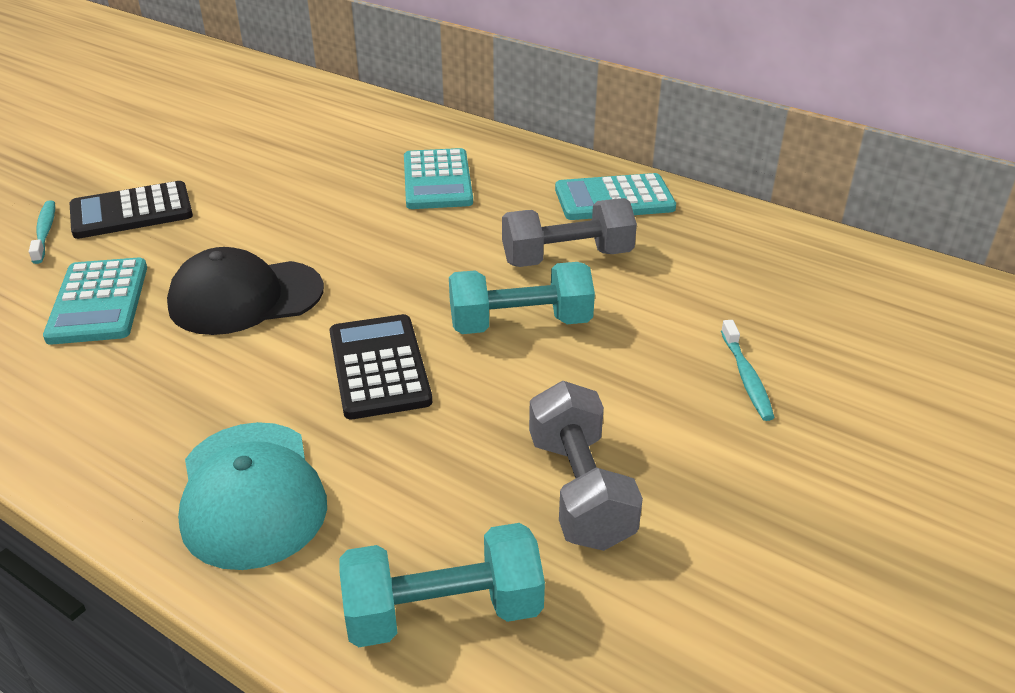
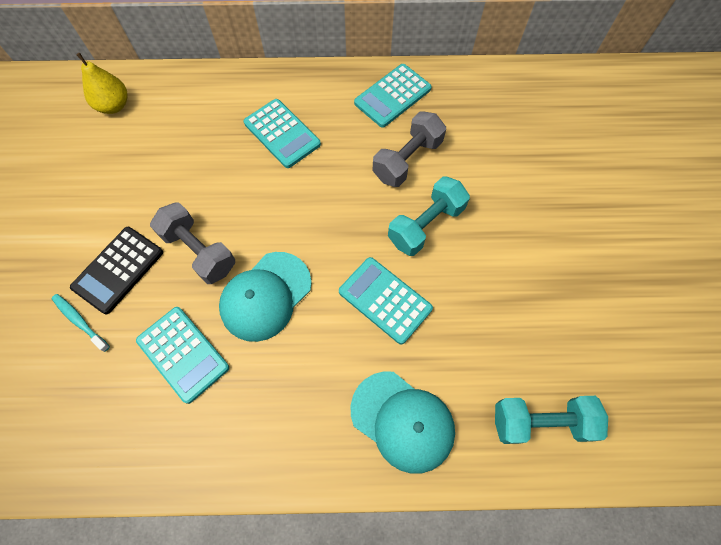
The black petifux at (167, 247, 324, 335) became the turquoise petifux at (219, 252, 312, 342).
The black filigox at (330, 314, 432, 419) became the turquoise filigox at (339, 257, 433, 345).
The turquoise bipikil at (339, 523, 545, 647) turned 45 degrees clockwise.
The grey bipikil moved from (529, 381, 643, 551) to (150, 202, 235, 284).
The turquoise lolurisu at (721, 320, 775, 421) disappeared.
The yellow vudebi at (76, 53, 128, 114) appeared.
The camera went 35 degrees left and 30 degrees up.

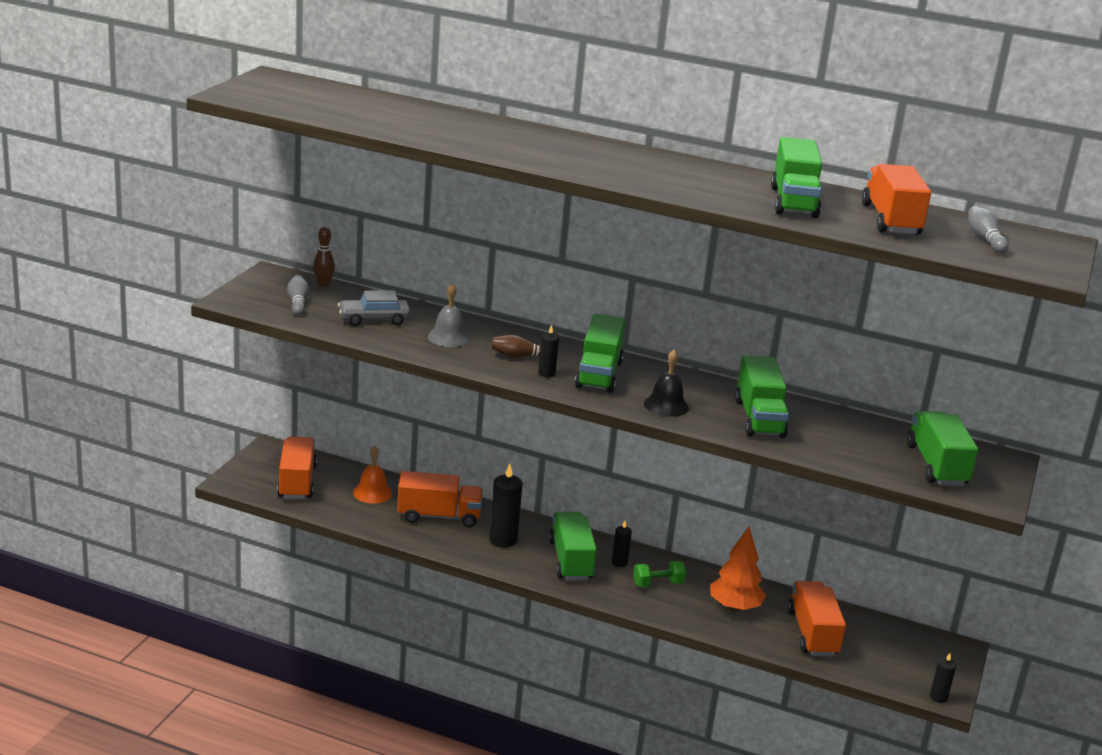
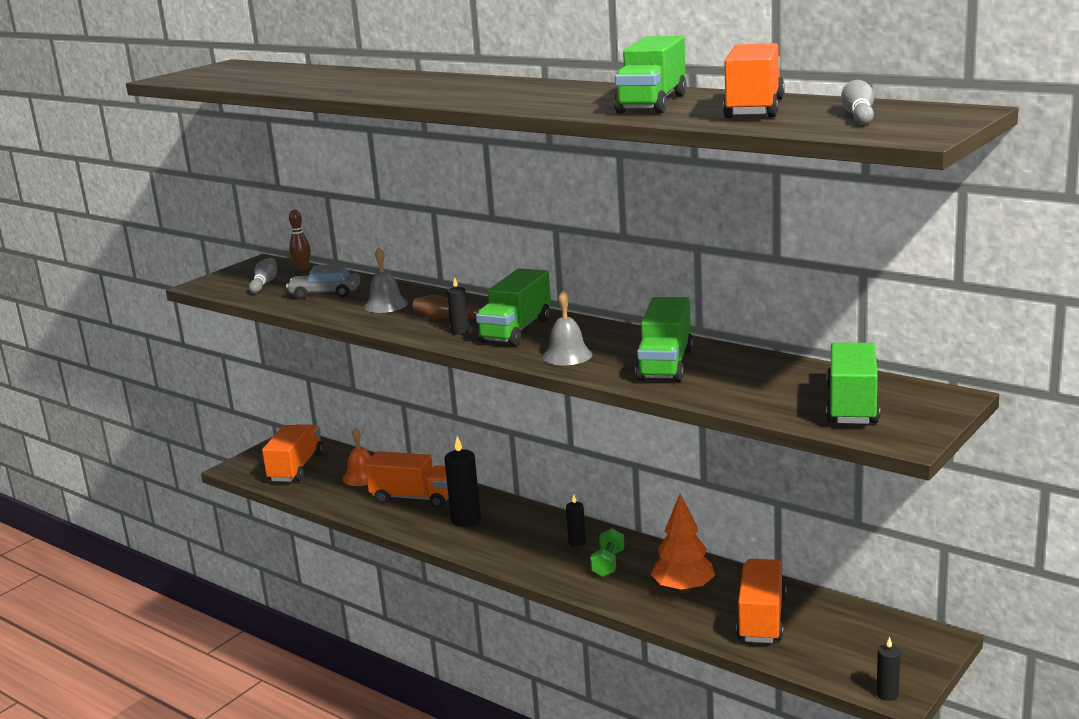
The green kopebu at (549, 512, 597, 580) disappeared.
The green bipikil at (633, 561, 686, 587) turned 75 degrees counterclockwise.
The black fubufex at (644, 350, 689, 417) became the grey fubufex at (543, 291, 593, 365).
The camera went 20 degrees right and 5 degrees down.

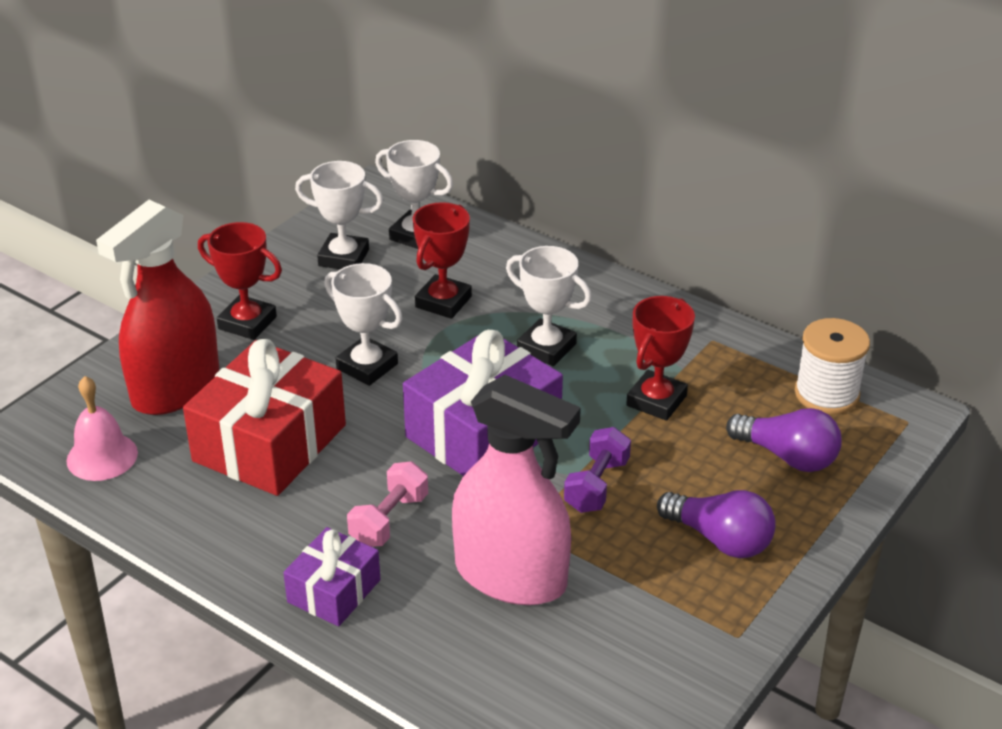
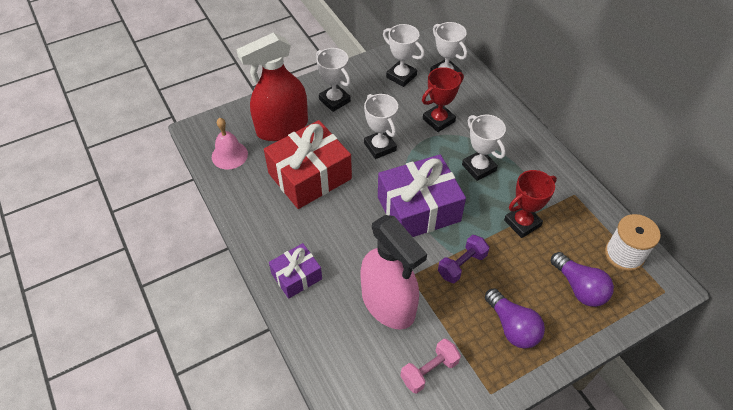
The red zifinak at (198, 222, 282, 340) became the white zifinak at (316, 48, 351, 112).
The pink bipikil moved from (347, 462, 428, 547) to (400, 339, 461, 394).
The camera went 25 degrees right and 15 degrees up.

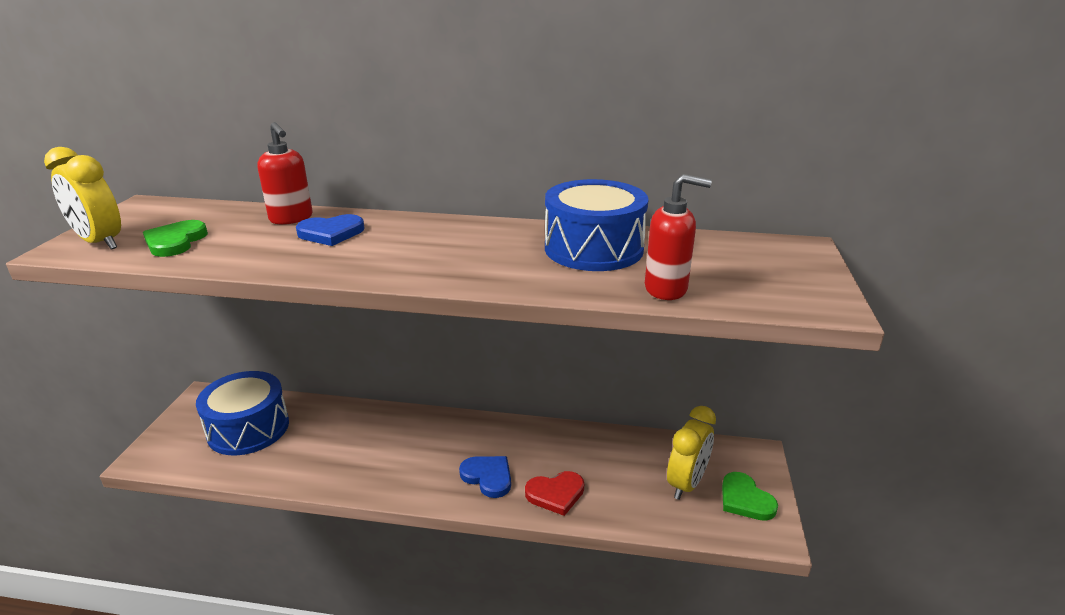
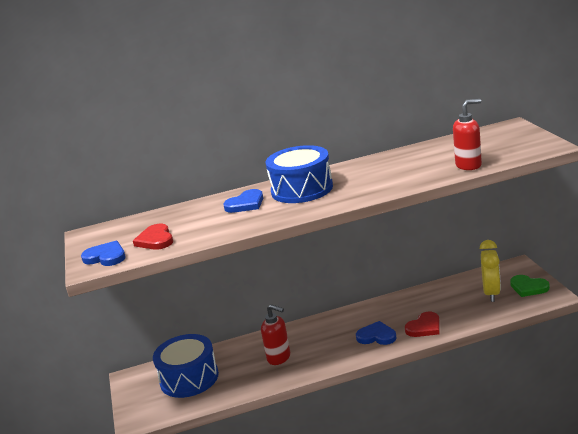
The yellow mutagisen at (44, 147, 121, 250) was replaced by the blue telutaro at (81, 241, 125, 266).
The green telutaro at (143, 220, 208, 257) became the red telutaro at (133, 224, 173, 250).
The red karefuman moved from (257, 122, 313, 225) to (261, 304, 290, 365).
The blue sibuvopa moved from (545, 179, 649, 271) to (266, 145, 333, 203).
The camera went 20 degrees left and 5 degrees down.

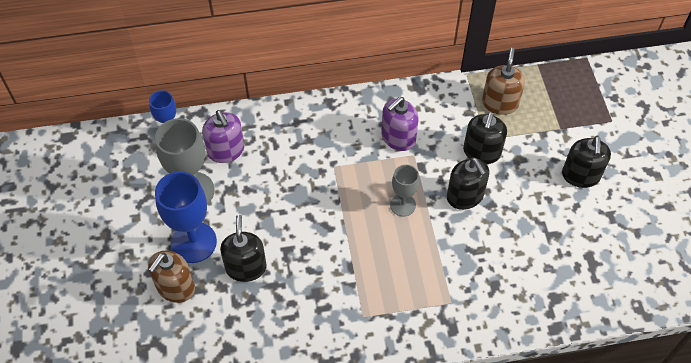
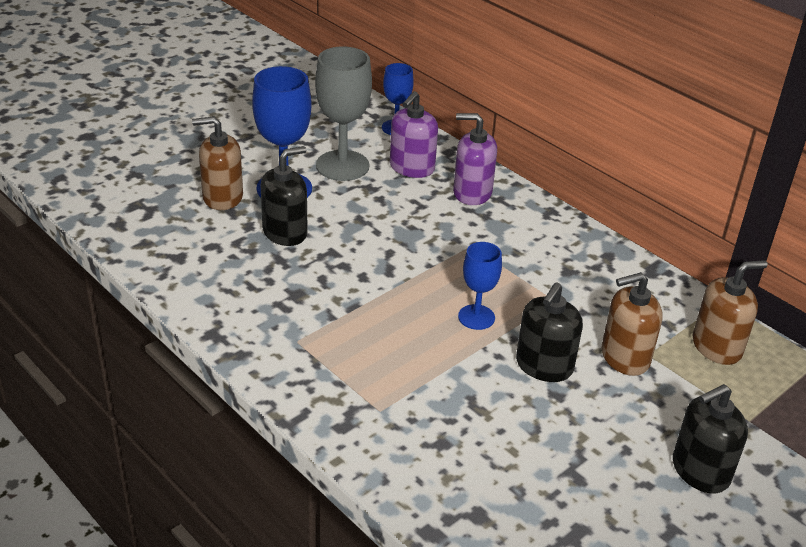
The purple karefuman moved from (381, 97, 419, 151) to (453, 113, 497, 205).
The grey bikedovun at (390, 165, 419, 217) became the blue bikedovun at (458, 242, 502, 330).
The black karefuman at (463, 112, 507, 164) became the brown karefuman at (601, 272, 663, 376).
The camera went 55 degrees right and 20 degrees down.

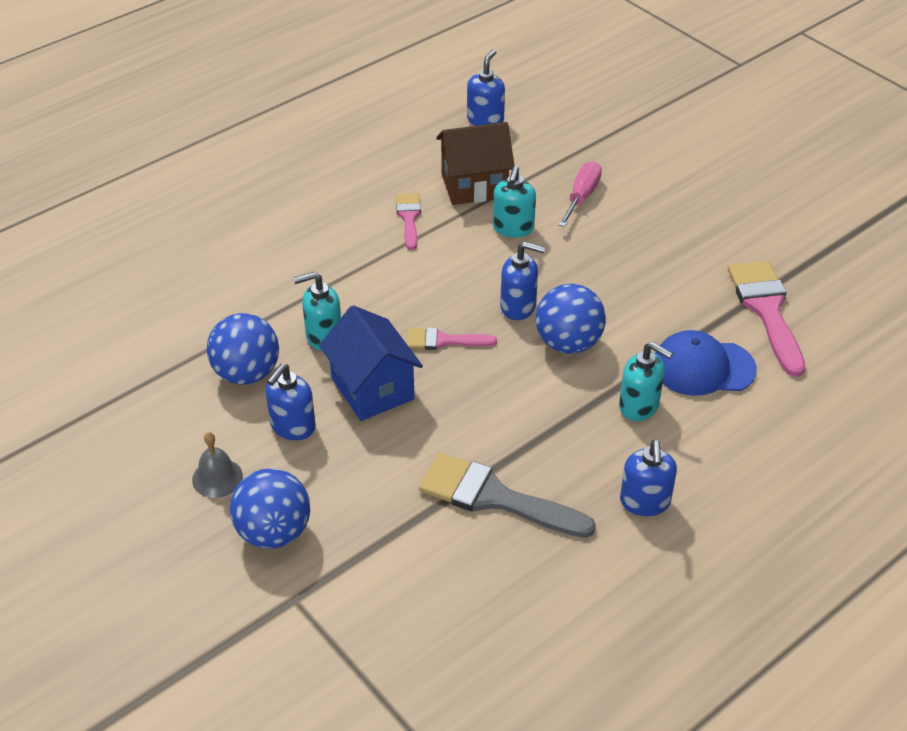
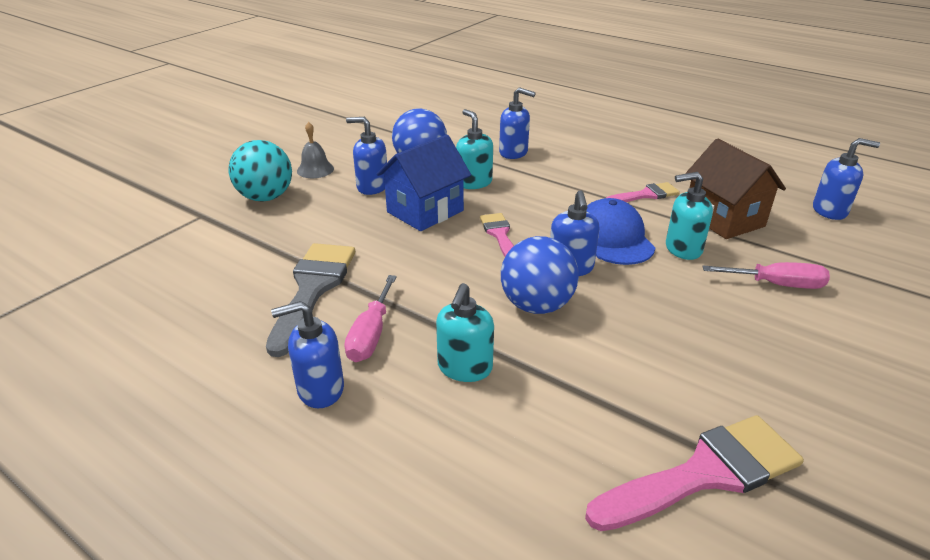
The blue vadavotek at (230, 468, 310, 549) became the turquoise vadavotek at (228, 140, 292, 202).
The blue petifux moved from (655, 330, 757, 396) to (587, 198, 655, 265).
The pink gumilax at (344, 275, 397, 362) appeared.
The blue karefuman at (499, 87, 536, 159) appeared.
The camera went 75 degrees right and 10 degrees down.

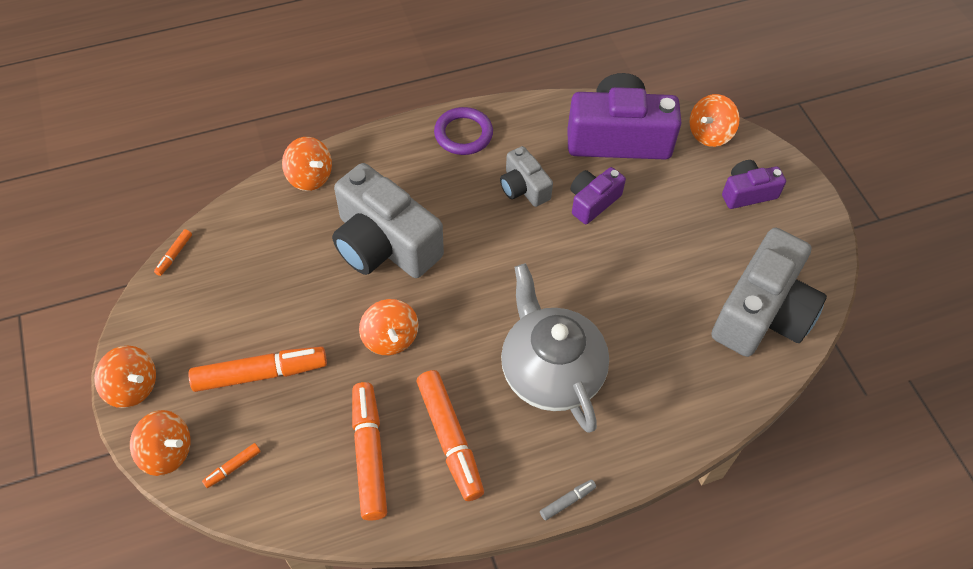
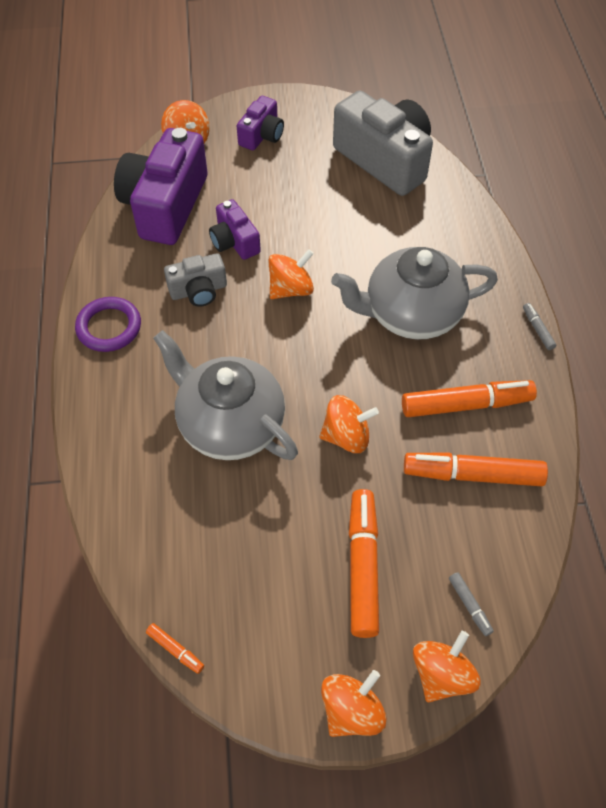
The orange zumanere at (202, 443, 261, 488) became the grey zumanere at (449, 572, 494, 636).
The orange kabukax moved from (282, 137, 332, 191) to (269, 249, 314, 299).
The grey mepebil at (332, 163, 444, 278) was replaced by the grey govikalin at (153, 330, 298, 460).
The purple mepebil at (722, 160, 786, 209) turned 150 degrees counterclockwise.
The camera went 75 degrees left and 0 degrees up.

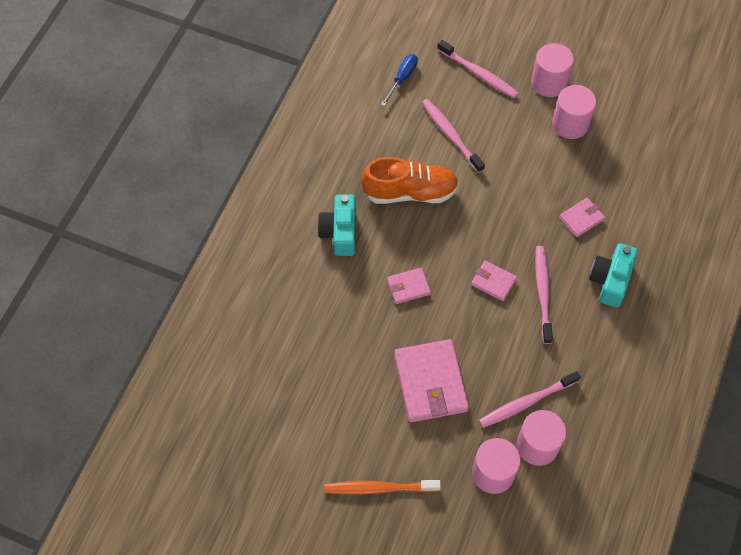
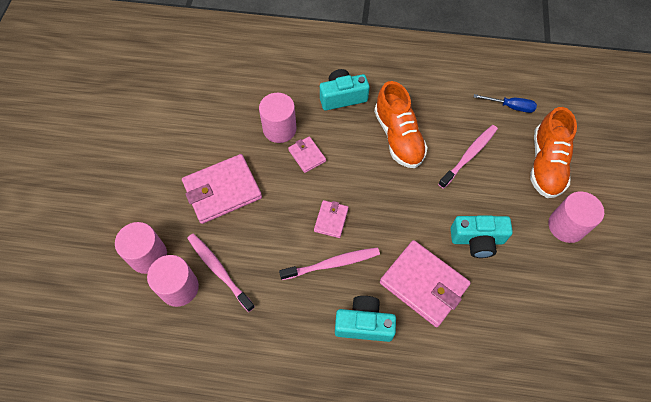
The orange lolurisu at (324, 480, 441, 495) disappeared.
The pink lolurisu at (437, 40, 519, 98) was replaced by the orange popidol at (530, 107, 577, 198).
The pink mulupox moved from (552, 85, 596, 139) to (259, 93, 297, 143).
The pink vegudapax at (559, 198, 605, 237) changed to 1.96 times the size.
The turquoise mepebil at (451, 216, 513, 258) appeared.
The camera went 75 degrees right and 0 degrees up.

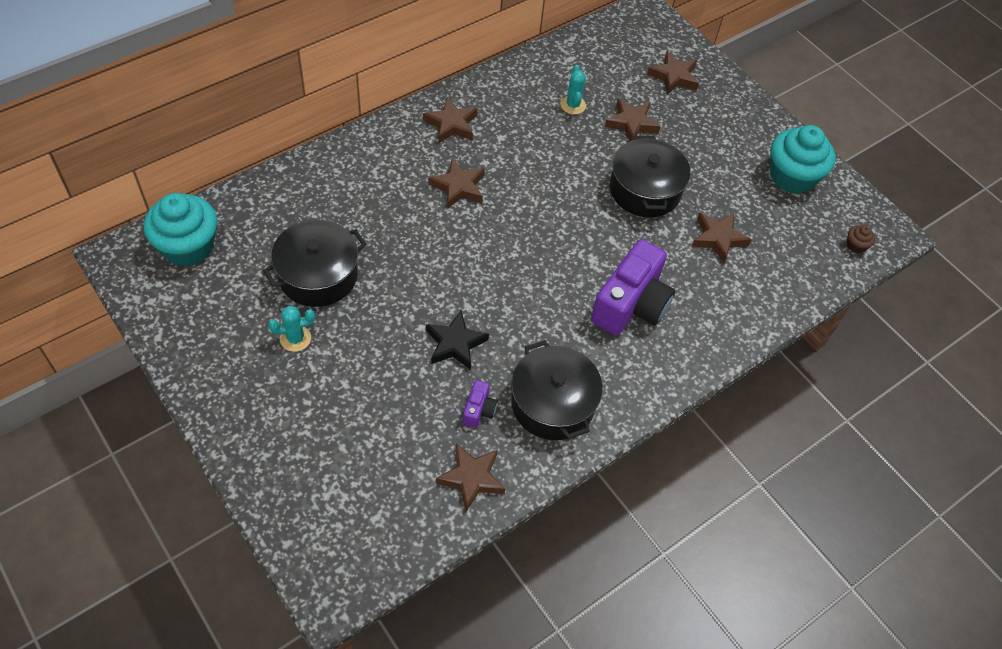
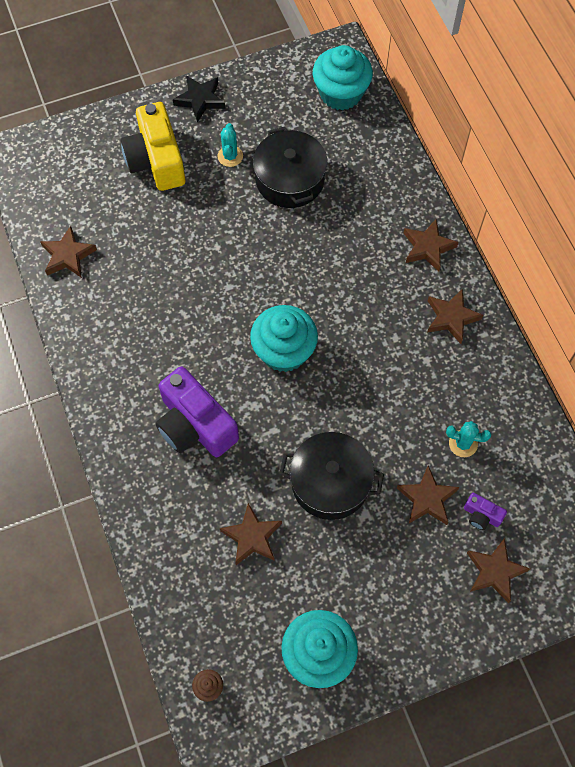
The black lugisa moved from (426, 311, 489, 370) to (173, 76, 225, 123).
The brown lugisa moved from (429, 159, 485, 209) to (404, 219, 459, 272).
The purple mepebil moved from (463, 380, 498, 428) to (464, 493, 507, 530).
The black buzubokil at (511, 340, 603, 440) disappeared.
The yellow mepebil at (121, 102, 185, 191) appeared.
The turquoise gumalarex at (250, 305, 318, 372) appeared.
The camera went 110 degrees right and 10 degrees up.

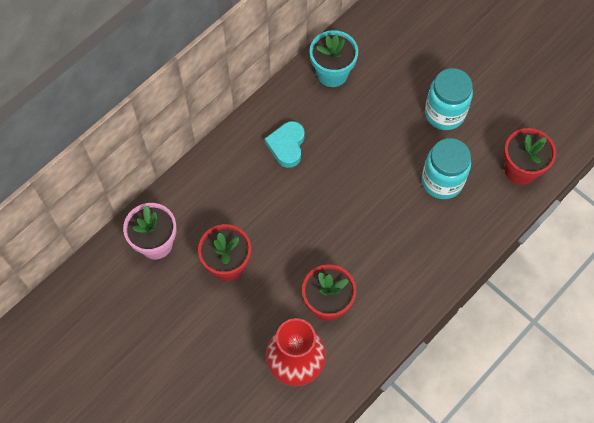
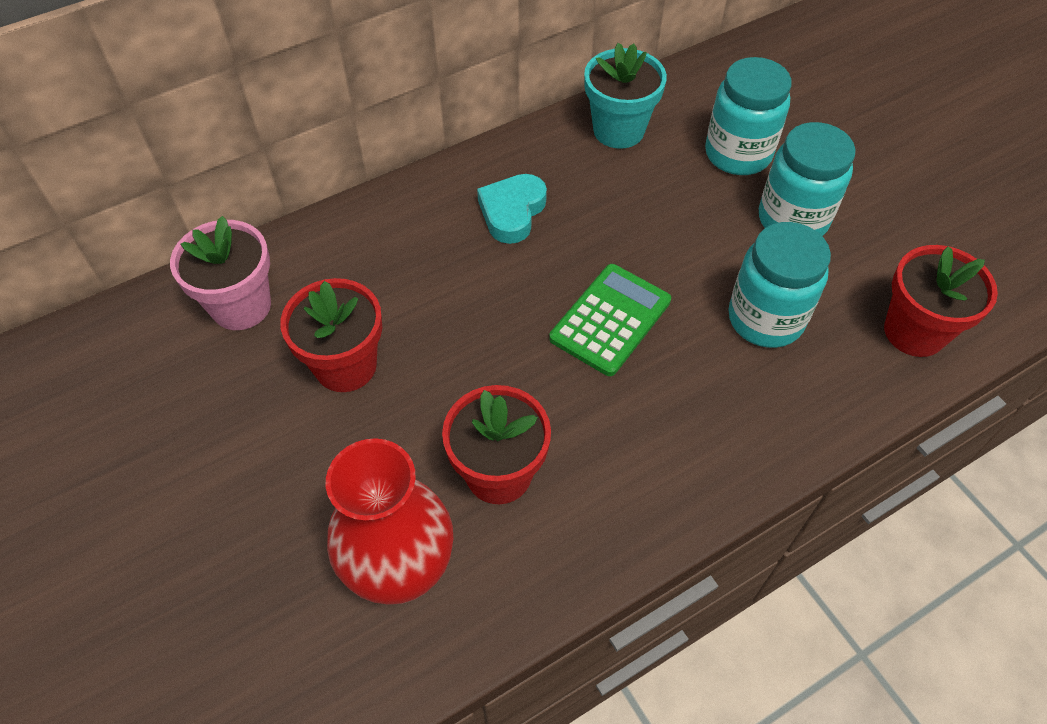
The green filigox at (549, 264, 671, 376) appeared.
The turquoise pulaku at (705, 57, 792, 175) appeared.
The camera went 15 degrees right and 10 degrees down.

